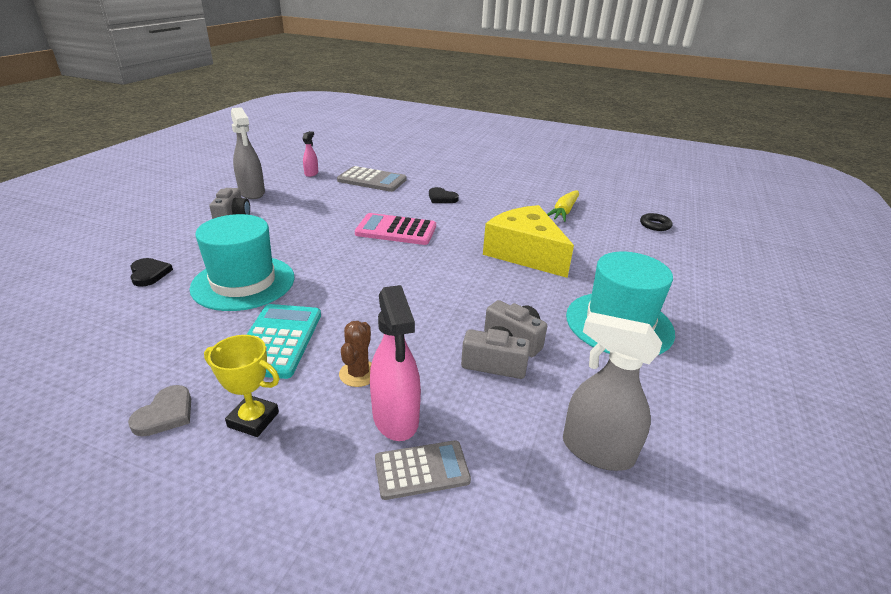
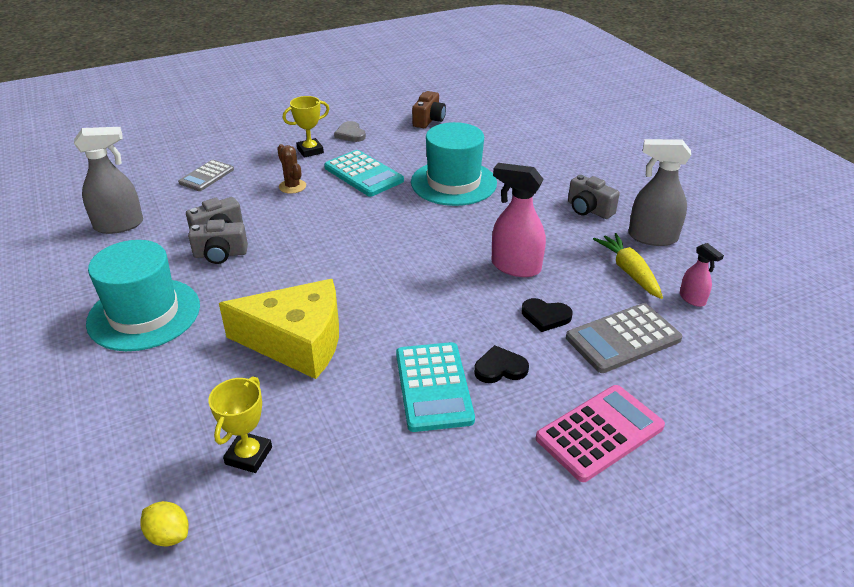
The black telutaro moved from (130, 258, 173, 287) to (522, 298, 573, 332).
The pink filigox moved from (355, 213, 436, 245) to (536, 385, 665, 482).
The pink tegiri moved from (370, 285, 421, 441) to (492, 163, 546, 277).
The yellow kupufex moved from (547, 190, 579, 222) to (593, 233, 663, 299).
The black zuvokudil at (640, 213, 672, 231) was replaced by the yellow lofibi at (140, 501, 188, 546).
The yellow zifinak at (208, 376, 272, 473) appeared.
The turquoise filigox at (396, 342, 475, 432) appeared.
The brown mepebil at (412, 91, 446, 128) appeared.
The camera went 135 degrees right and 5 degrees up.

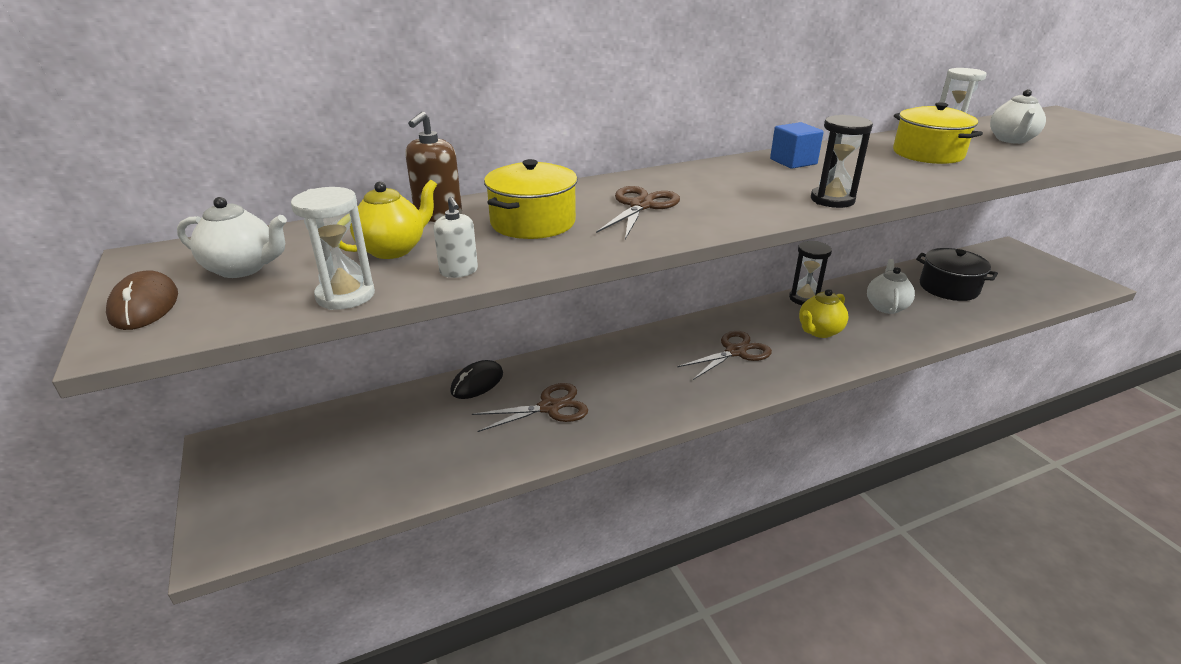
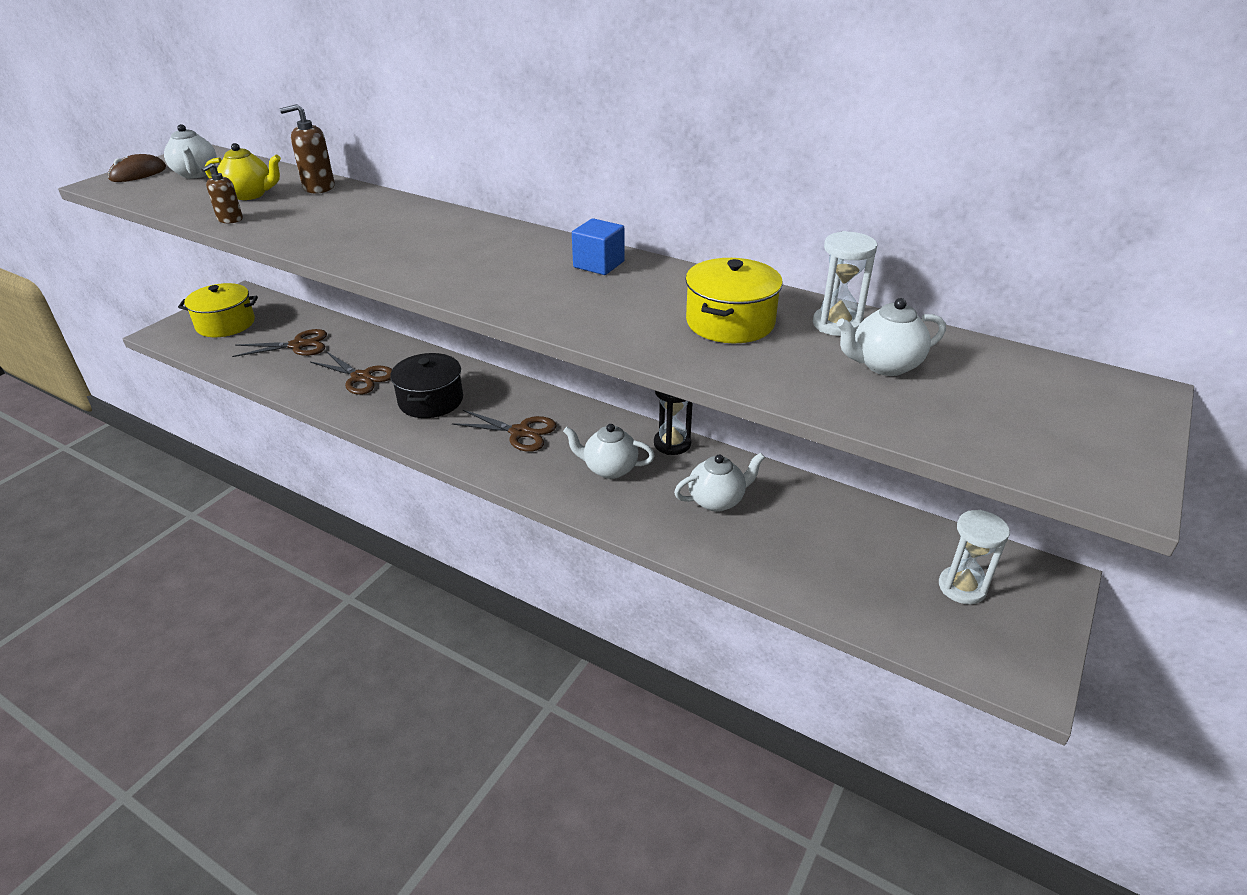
The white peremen moved from (291, 187, 375, 310) to (939, 510, 1010, 604).
The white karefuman at (434, 197, 478, 278) became the brown karefuman at (201, 163, 243, 223).
The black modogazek at (450, 360, 503, 399) disappeared.
The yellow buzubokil moved from (484, 159, 577, 239) to (178, 283, 258, 337).
The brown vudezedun moved from (596, 186, 680, 239) to (232, 329, 327, 357).
The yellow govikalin at (799, 289, 849, 338) became the white govikalin at (563, 424, 655, 479).
The black peremen at (811, 115, 873, 208) disappeared.
The black buzubokil moved from (916, 248, 998, 301) to (390, 353, 463, 418).
The camera went 55 degrees right and 5 degrees up.

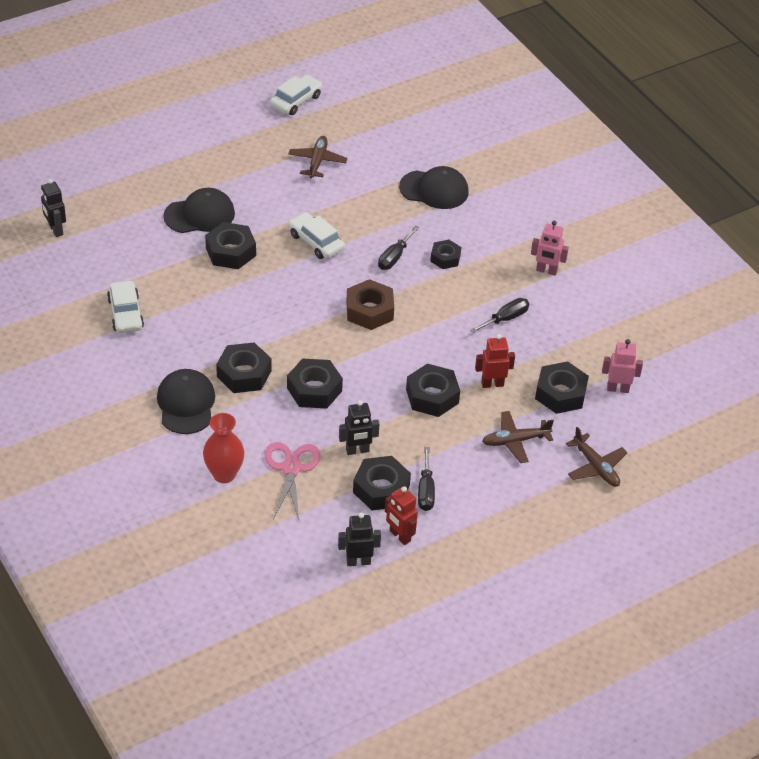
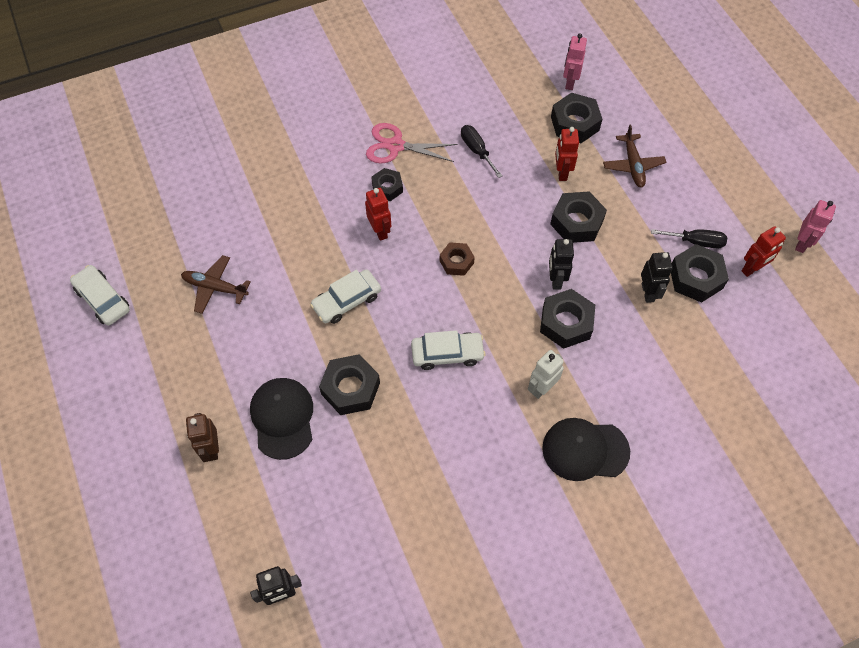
The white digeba moved from (107, 281, 144, 333) to (411, 330, 486, 370).
The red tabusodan at (203, 413, 244, 483) disappeared.
The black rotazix at (216, 342, 271, 393) was replaced by the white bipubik at (528, 350, 564, 399).
The pink vudezedun moved from (264, 442, 321, 520) to (366, 123, 458, 163).
The black bipubik moved from (338, 513, 381, 566) to (549, 239, 574, 289).
The brown rotazix at (346, 279, 394, 330) changed to 0.63 times the size.
The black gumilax at (378, 225, 420, 270) was replaced by the red bipubik at (365, 188, 391, 241).
The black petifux at (399, 166, 469, 209) disappeared.
The pink bipubik moved from (531, 220, 569, 276) to (795, 200, 836, 253).
The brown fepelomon at (566, 427, 628, 487) disappeared.
The brown bipubik at (186, 413, 219, 462) appeared.
The camera went 80 degrees left and 15 degrees up.

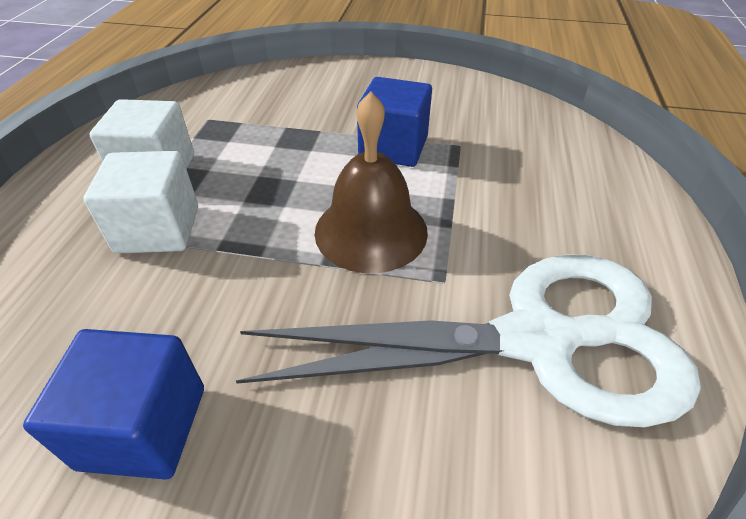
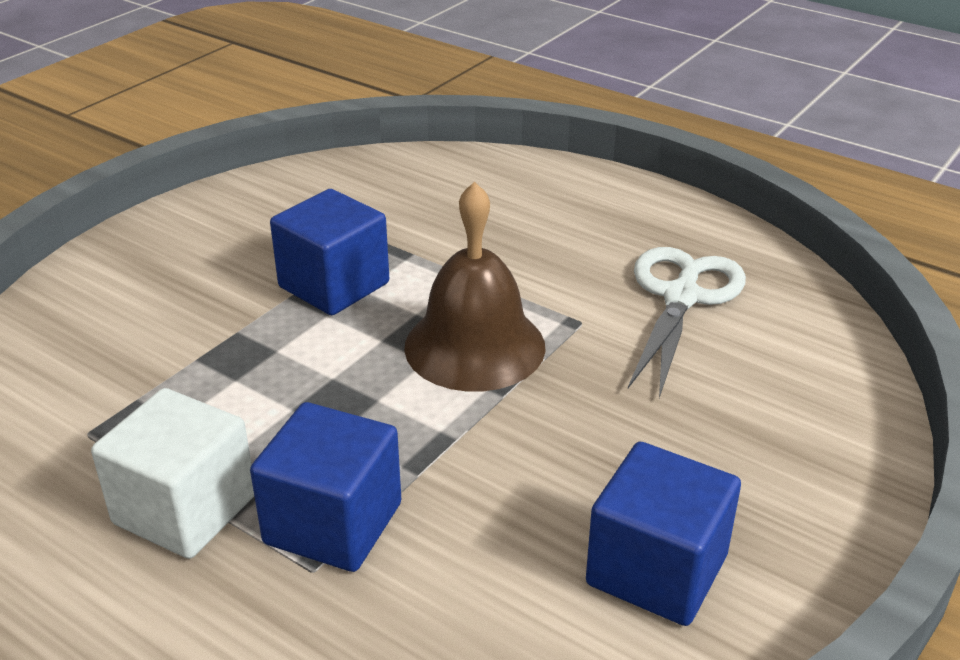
The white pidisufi at (83, 151, 198, 254) became the blue pidisufi at (250, 402, 401, 572).
The white vudezedun at (236, 255, 701, 427) changed to 0.59 times the size.
The camera went 65 degrees left and 10 degrees down.

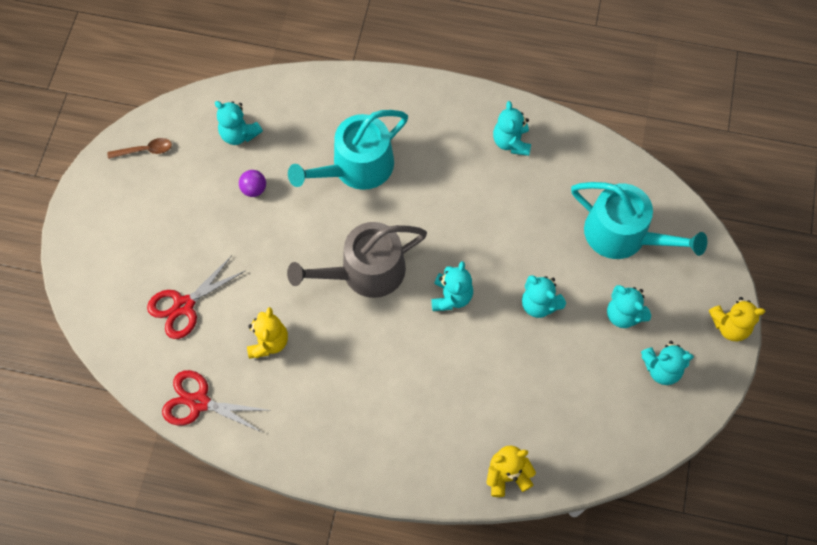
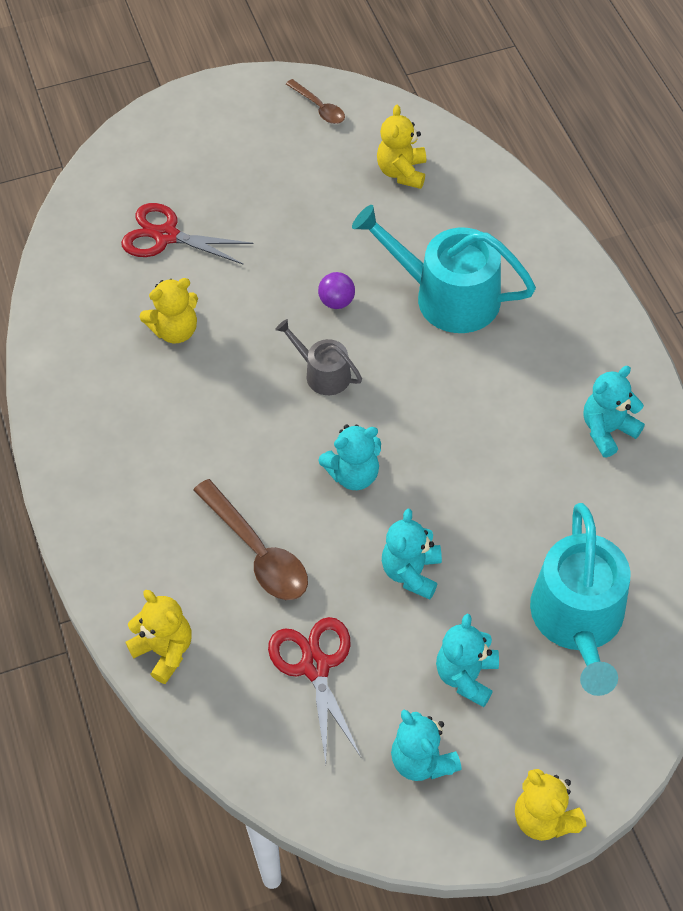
The red vudezedun moved from (162, 370, 269, 433) to (268, 617, 361, 763).
The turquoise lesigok at (215, 101, 263, 145) became the yellow lesigok at (377, 105, 426, 189).
The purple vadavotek moved from (239, 170, 266, 197) to (318, 272, 355, 309).
The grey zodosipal at (287, 222, 427, 298) changed to 0.52 times the size.
The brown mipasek at (194, 479, 308, 600) appeared.
The camera went 60 degrees right and 10 degrees down.

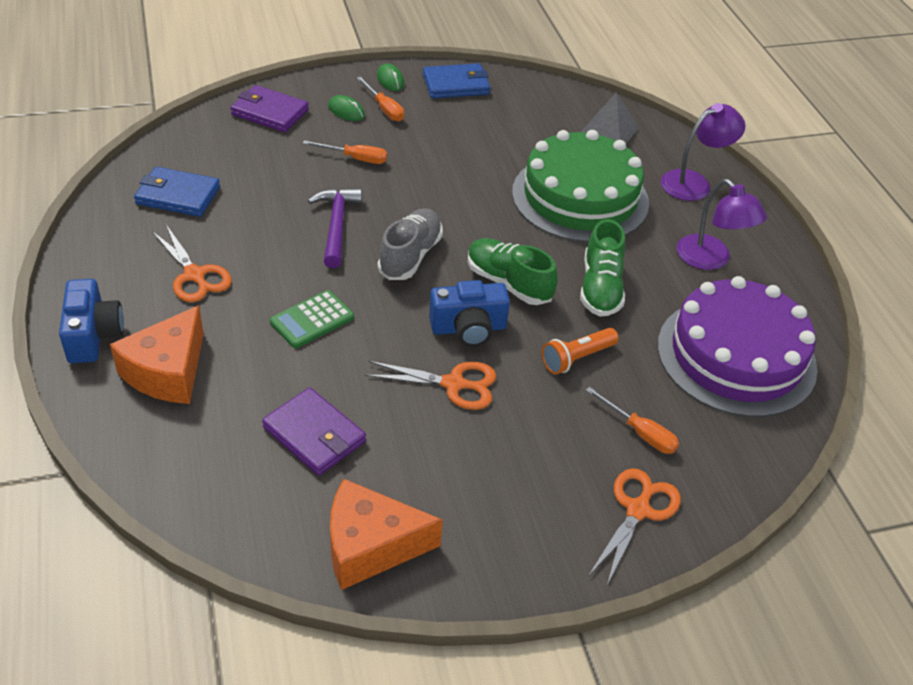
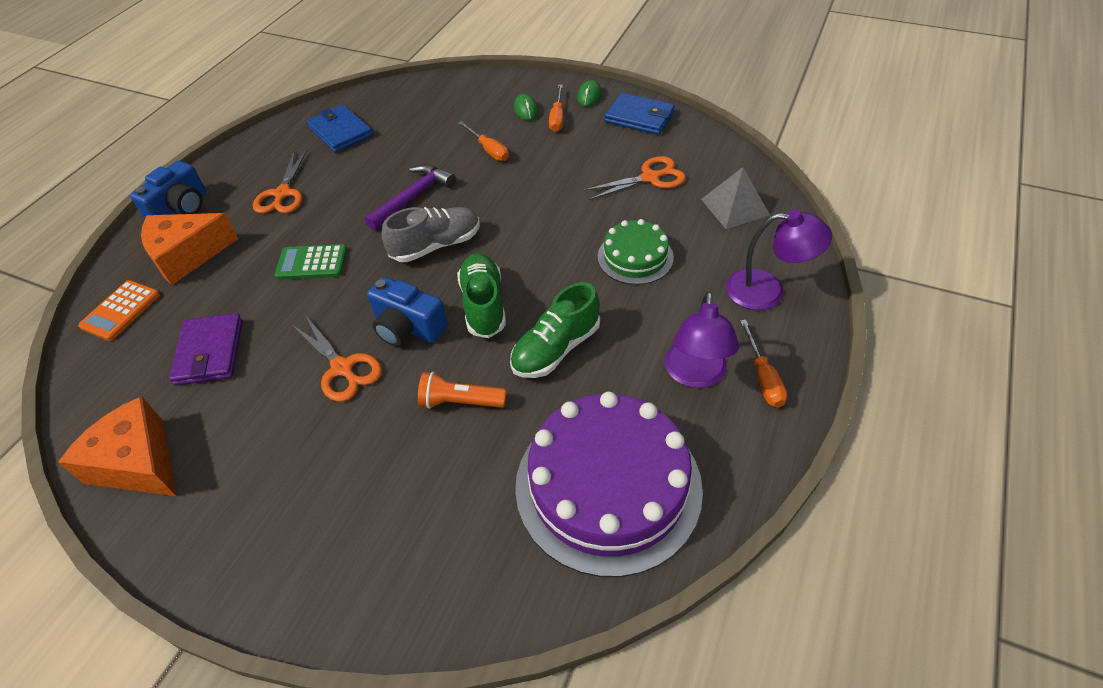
The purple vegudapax at (230, 85, 309, 132) disappeared.
The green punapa at (512, 130, 649, 242) changed to 0.52 times the size.
The orange gumilax moved from (585, 387, 679, 454) to (740, 320, 787, 407).
The orange vudezedun moved from (589, 468, 681, 585) to (583, 156, 686, 200).
The orange filigox at (78, 280, 160, 341) appeared.
The camera went 45 degrees right and 5 degrees up.

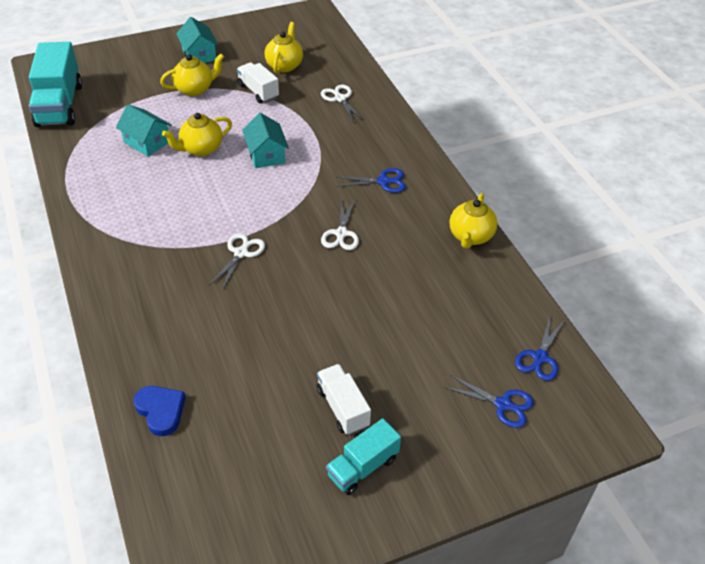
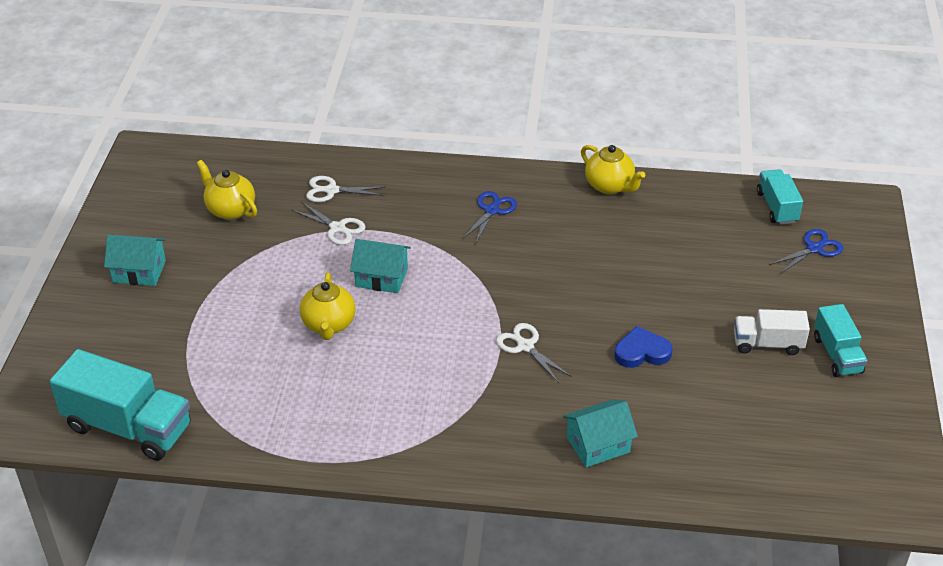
The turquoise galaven moved from (116, 104, 172, 157) to (563, 399, 638, 467).
The blue telutaro moved from (134, 386, 186, 436) to (615, 326, 673, 368).
The yellow govikalin at (160, 54, 224, 96) disappeared.
The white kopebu at (237, 62, 279, 103) disappeared.
The white vudezedun moved from (321, 199, 359, 250) to (292, 202, 366, 245).
The blue vudezedun at (515, 315, 564, 381) was replaced by the turquoise kopebu at (757, 169, 803, 225).
The camera went 60 degrees left and 5 degrees down.

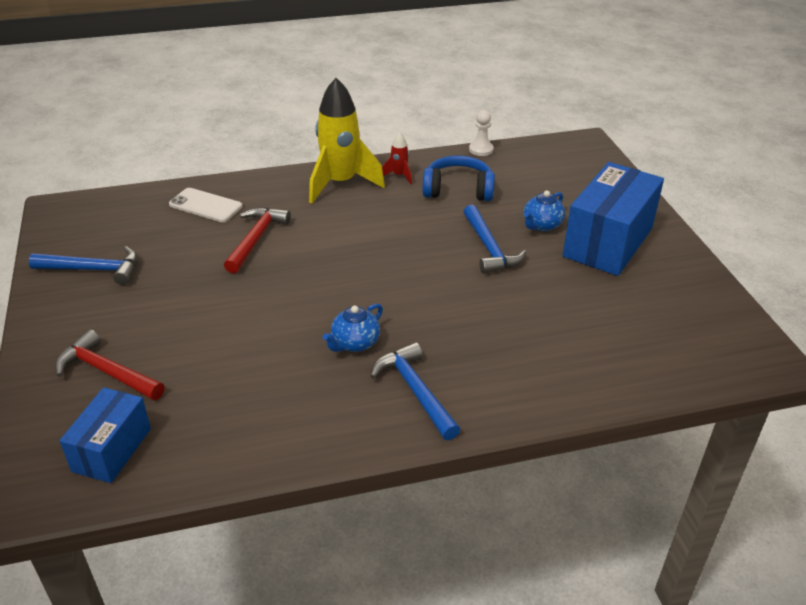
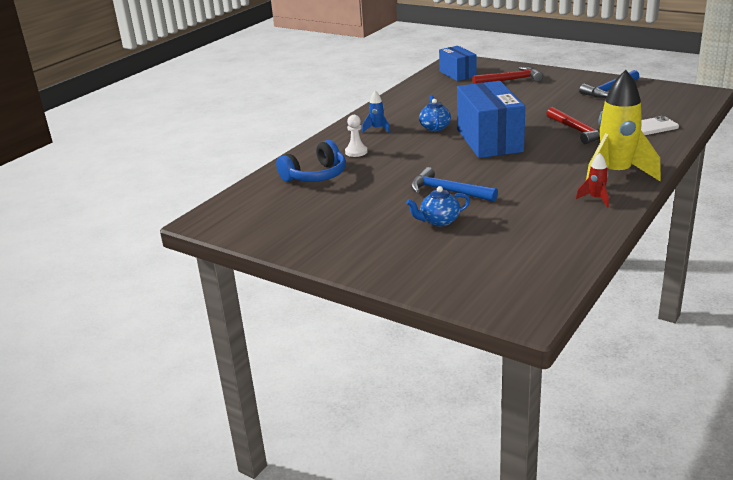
The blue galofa at (371, 342, 460, 441) was replaced by the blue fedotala at (362, 91, 390, 133).
The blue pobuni moved from (423, 156, 495, 201) to (276, 140, 346, 182).
The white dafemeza moved from (469, 110, 494, 156) to (345, 115, 368, 157).
The blue govikalin at (523, 191, 565, 231) turned 105 degrees counterclockwise.
The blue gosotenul moved from (563, 162, 664, 276) to (457, 81, 525, 158).
The camera went 140 degrees right and 10 degrees down.

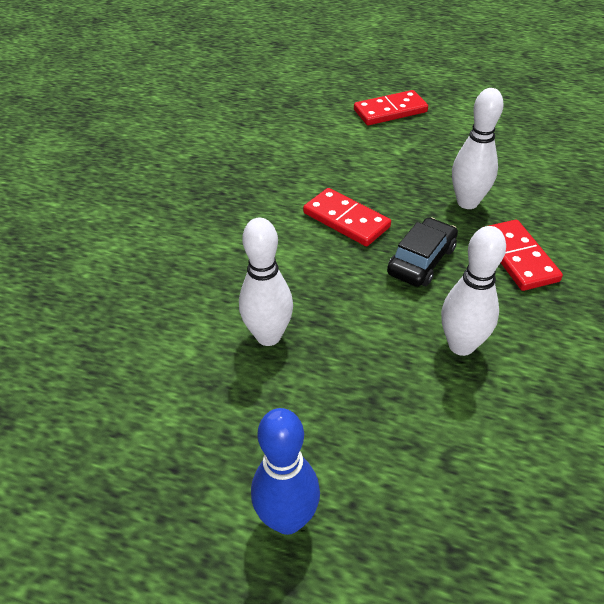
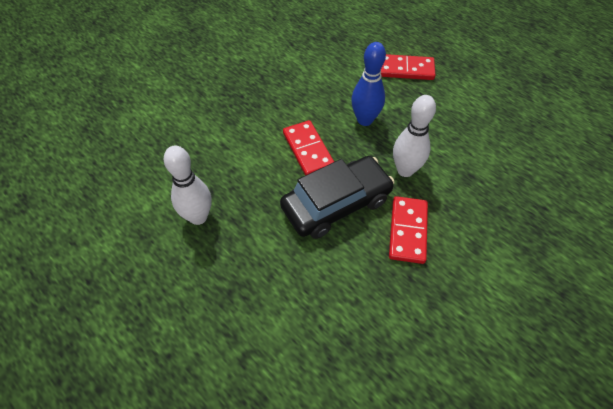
The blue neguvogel moved from (251, 408, 320, 535) to (351, 42, 386, 126).
The black digeba at (387, 218, 458, 287) changed to 1.58 times the size.
The white neguvogel at (441, 226, 506, 356) disappeared.
The camera went 25 degrees right and 10 degrees up.

